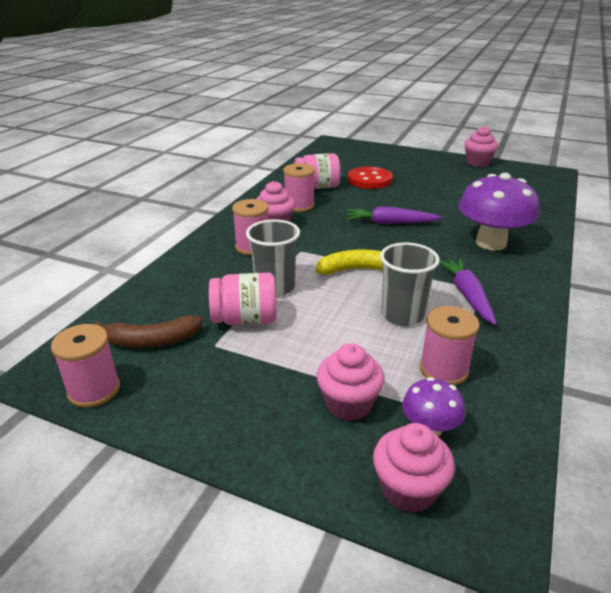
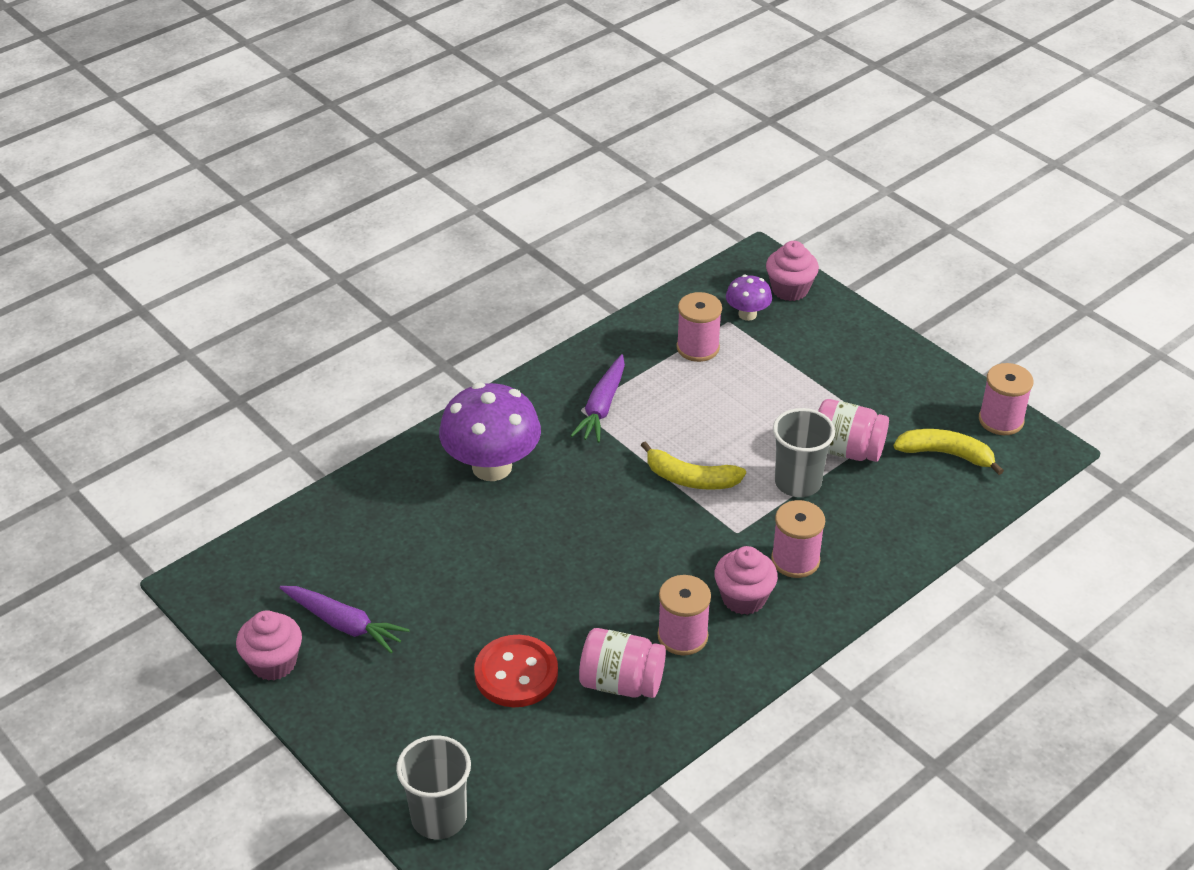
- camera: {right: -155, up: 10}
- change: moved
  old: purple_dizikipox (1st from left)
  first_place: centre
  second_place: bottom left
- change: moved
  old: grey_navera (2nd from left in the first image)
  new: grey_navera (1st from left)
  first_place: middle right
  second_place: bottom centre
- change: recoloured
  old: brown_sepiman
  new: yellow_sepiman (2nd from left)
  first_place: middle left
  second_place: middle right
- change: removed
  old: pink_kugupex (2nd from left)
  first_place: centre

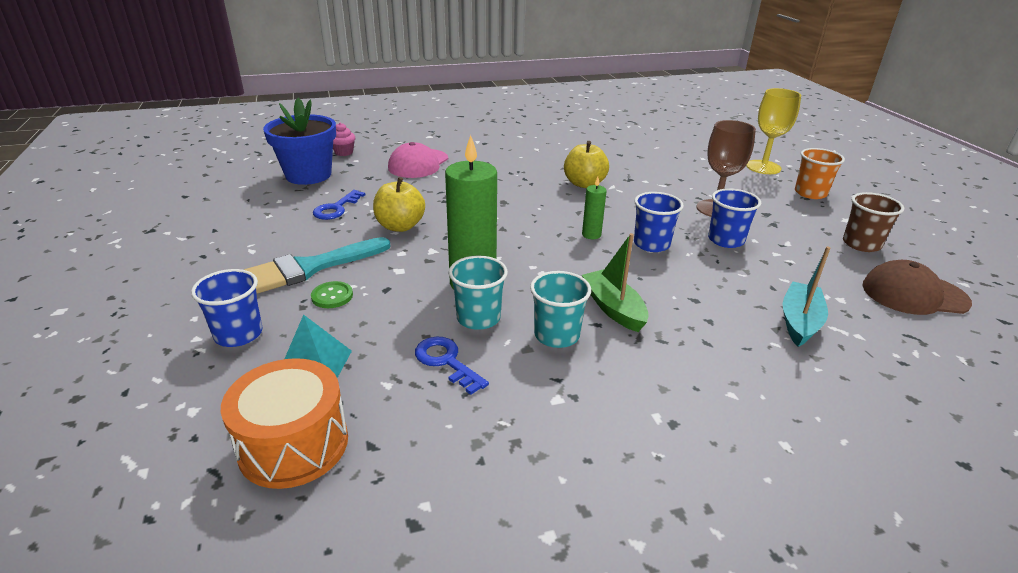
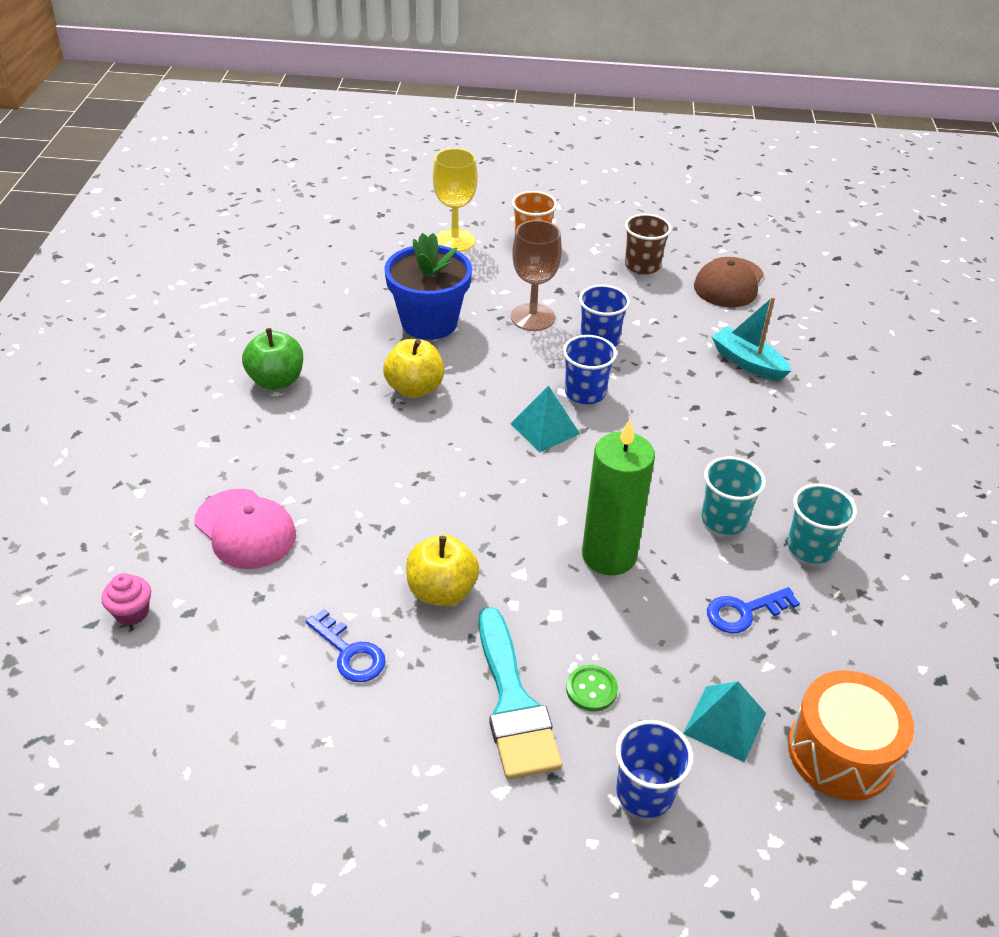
- camera: {right: -70, up: 10}
- change: moved
  old: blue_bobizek
  first_place: top left
  second_place: top centre
- change: replaced
  old: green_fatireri (2nd from left)
  new: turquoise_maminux (1st from left)
  first_place: centre
  second_place: centre
- change: removed
  old: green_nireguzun
  first_place: centre
- change: moved
  old: turquoise_navera (1st from left in the first image)
  new: turquoise_navera (2nd from left)
  first_place: centre
  second_place: middle right
- change: added
  new: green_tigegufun
  second_place: middle left

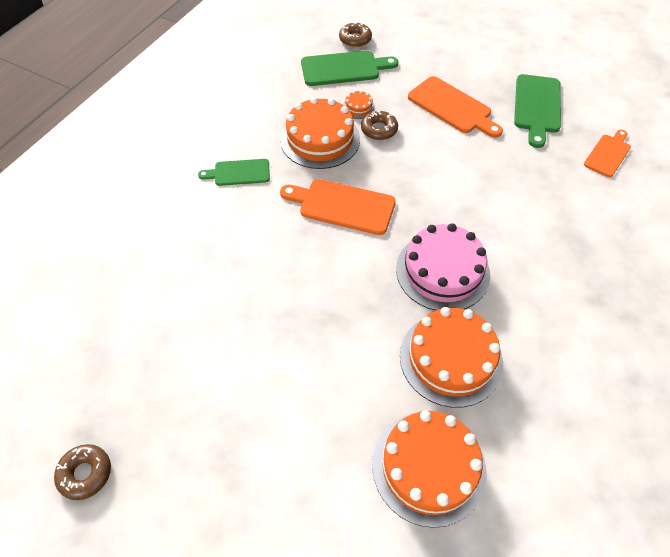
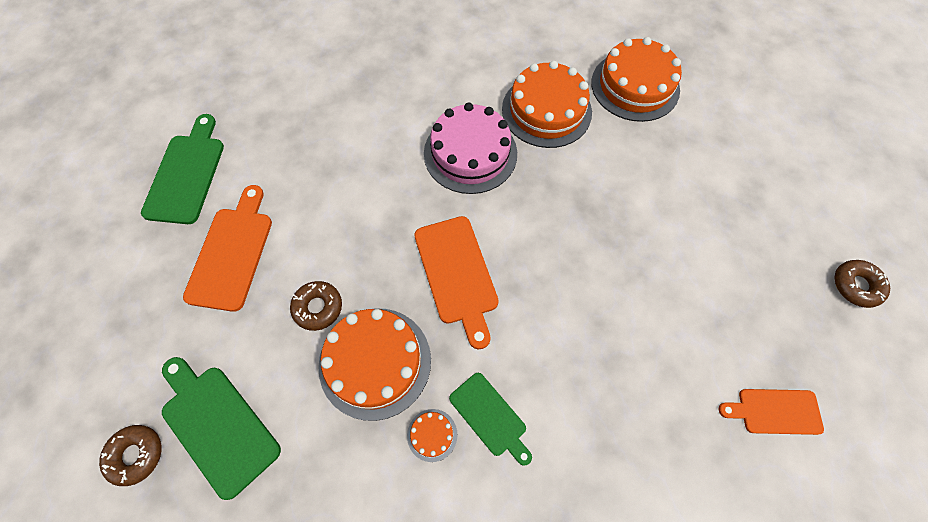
- camera: {right: -125, up: 10}
- change: turned
  old: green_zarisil (3rd from left in the first image)
  first_place: top right
  second_place: top left
  degrees: -60
- change: moved
  old: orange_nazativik (2nd from left)
  first_place: top centre
  second_place: bottom centre
- change: moved
  old: orange_zarisil (3rd from left)
  first_place: top right
  second_place: bottom right

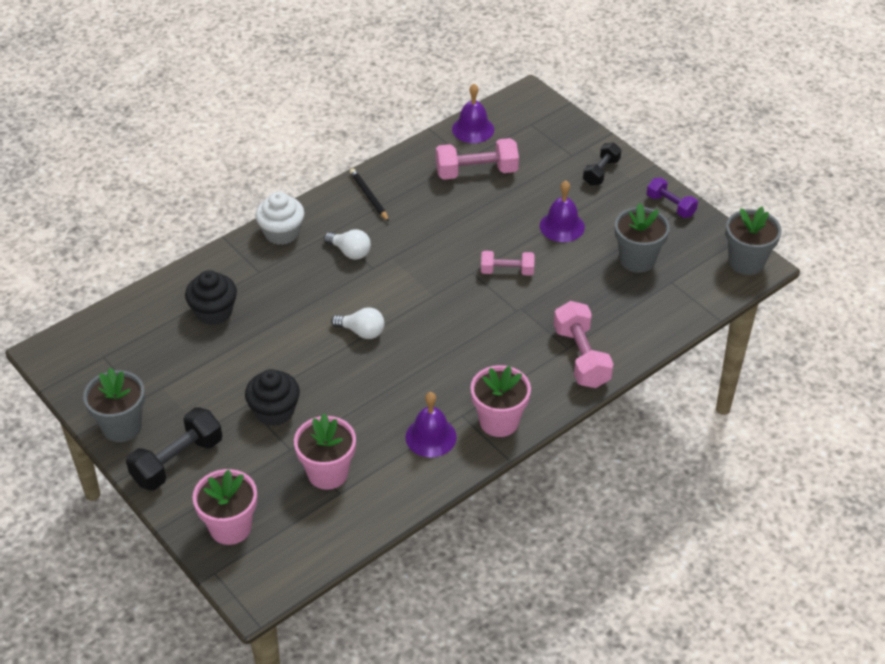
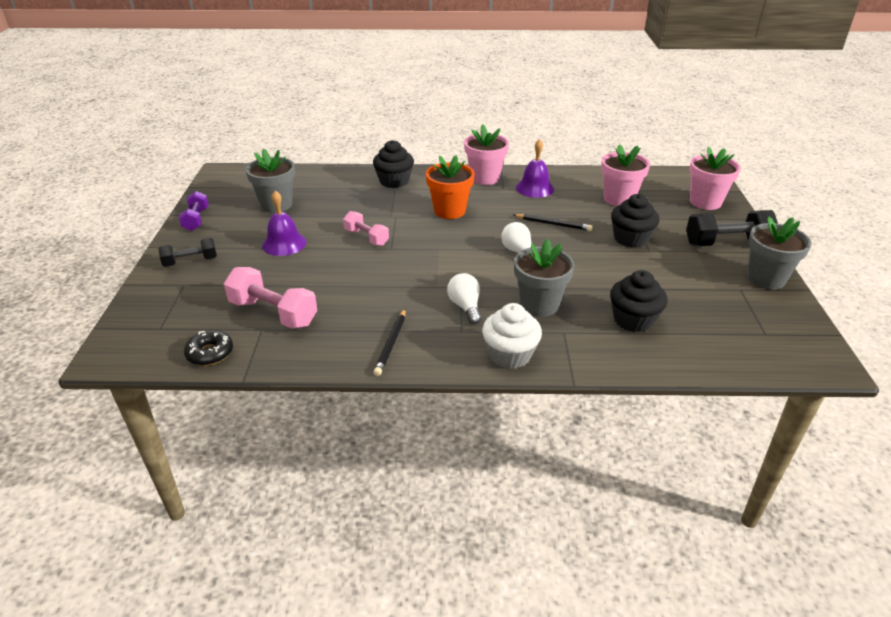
- camera: {right: -140, up: -10}
- change: replaced
  old: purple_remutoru (2nd from left)
  new: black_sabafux
  first_place: top centre
  second_place: middle left
- change: moved
  old: grey_bobizek (3rd from left in the first image)
  new: grey_bobizek (2nd from left)
  first_place: middle right
  second_place: centre
- change: replaced
  old: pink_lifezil (3rd from left)
  new: black_kugupex (1st from left)
  first_place: centre
  second_place: top centre
- change: added
  new: orange_bobizek
  second_place: top centre
- change: added
  new: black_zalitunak (2nd from left)
  second_place: centre

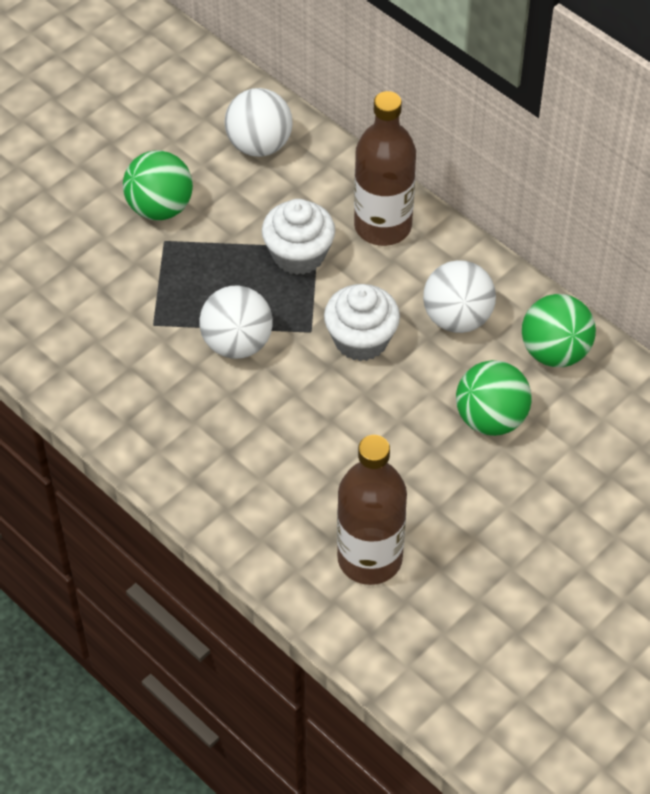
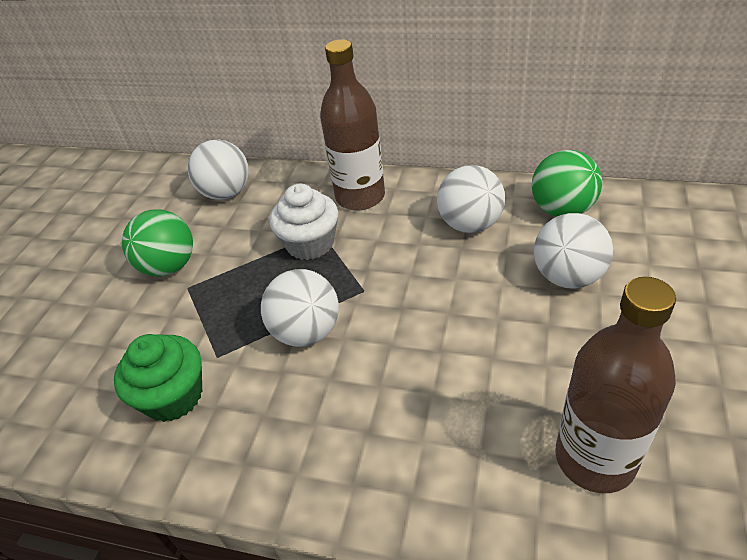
- camera: {right: -25, up: -10}
- change: removed
  old: white_kugupex (2nd from left)
  first_place: centre
- change: recoloured
  old: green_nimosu (2nd from left)
  new: white_nimosu (4th from left)
  first_place: middle right
  second_place: middle right
- change: added
  new: green_kugupex
  second_place: bottom left

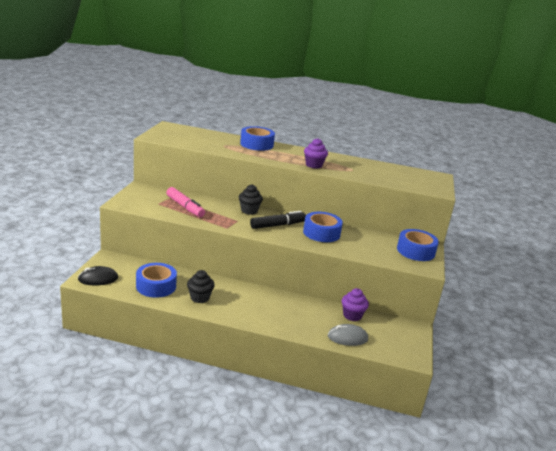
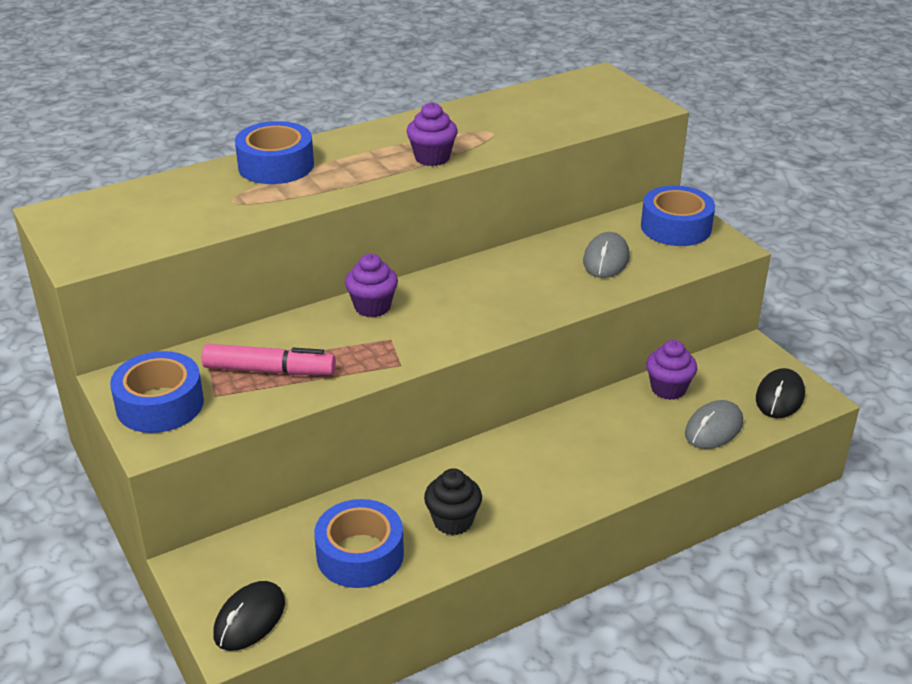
- camera: {right: -40, up: 10}
- change: recoloured
  old: black_kugupex (2nd from left)
  new: purple_kugupex (1st from left)
  first_place: centre
  second_place: centre
- change: removed
  old: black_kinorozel
  first_place: centre
- change: moved
  old: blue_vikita (3rd from left in the first image)
  new: blue_vikita (1st from left)
  first_place: centre
  second_place: middle left
- change: added
  new: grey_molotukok (1st from left)
  second_place: centre
- change: added
  new: black_molotukok (2nd from left)
  second_place: middle right

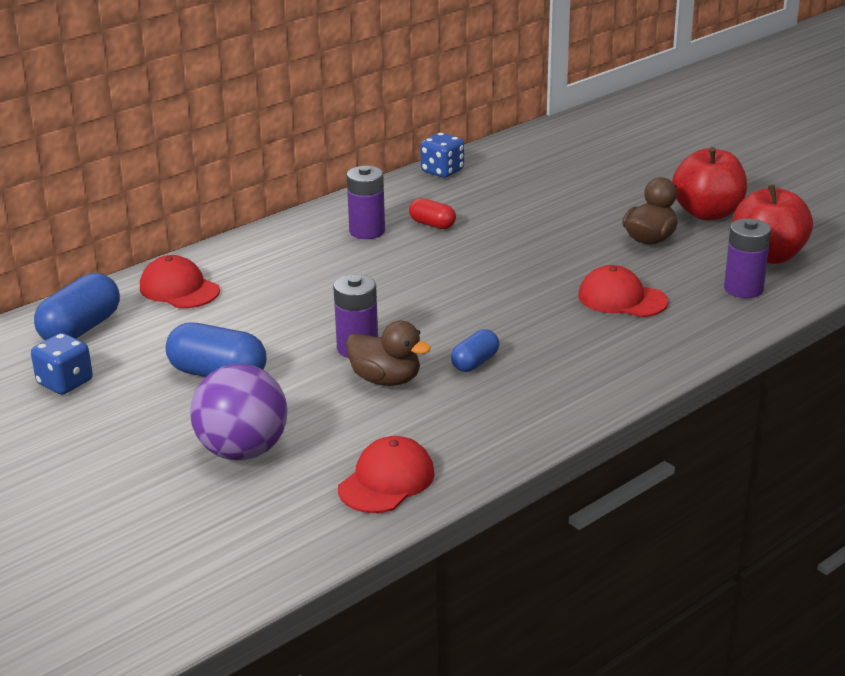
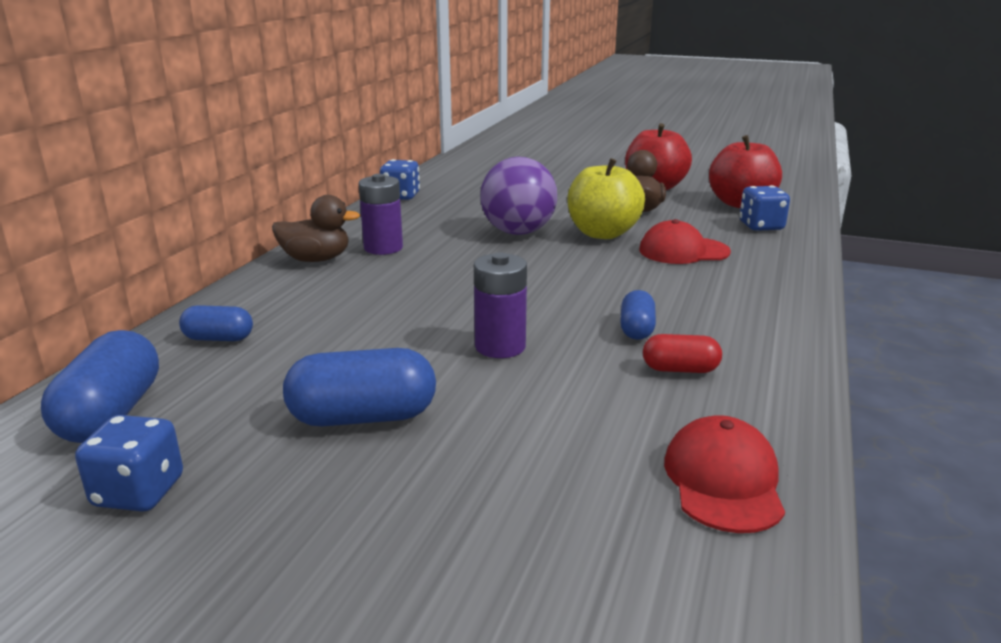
- camera: {right: -30, up: -5}
- change: moved
  old: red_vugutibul
  first_place: top centre
  second_place: middle right
- change: replaced
  old: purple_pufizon (3rd from left)
  new: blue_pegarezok (3rd from left)
  first_place: middle right
  second_place: top right
- change: replaced
  old: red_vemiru (1st from left)
  new: blue_vugutibul (2nd from left)
  first_place: middle left
  second_place: middle left
- change: moved
  old: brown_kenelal (1st from left)
  first_place: centre
  second_place: middle left
- change: moved
  old: purple_nimosu
  first_place: middle left
  second_place: top centre
- change: added
  new: yellow_tigegufun
  second_place: top centre

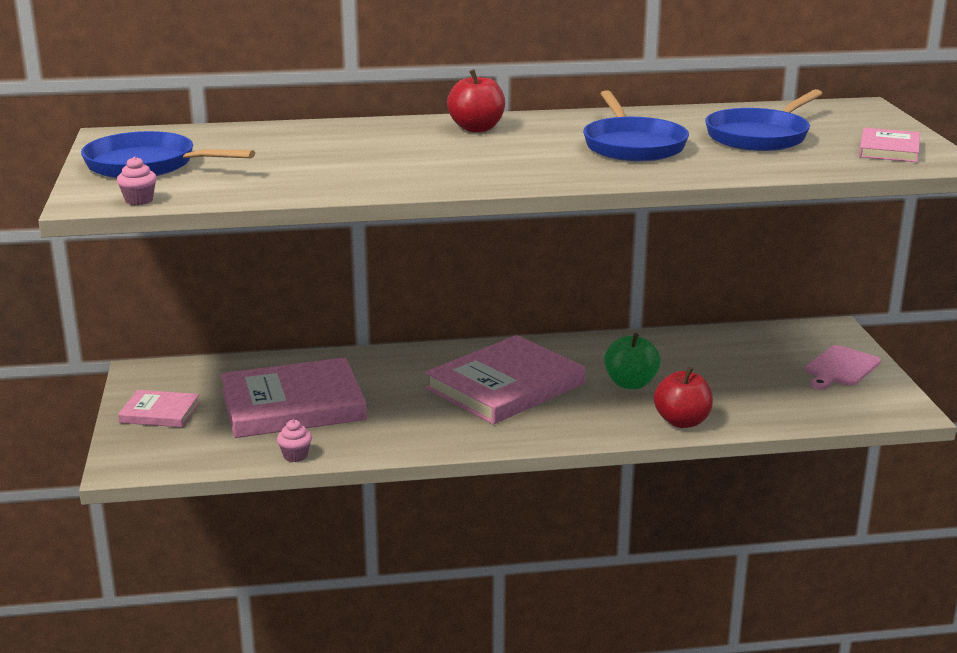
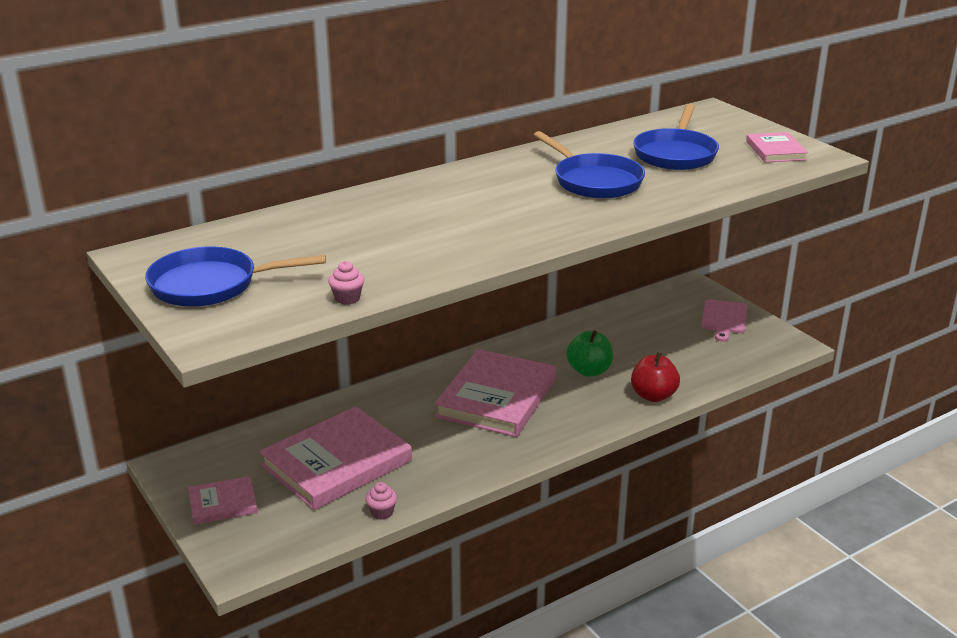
- camera: {right: -25, up: 5}
- change: removed
  old: red_tigegufun (1st from left)
  first_place: top centre
- change: moved
  old: pink_kugupex (1st from left)
  first_place: top left
  second_place: centre

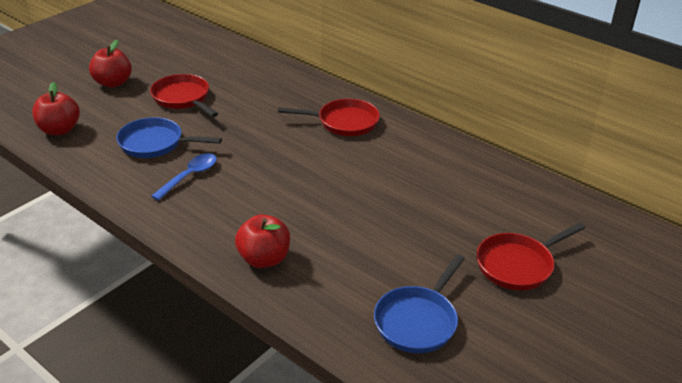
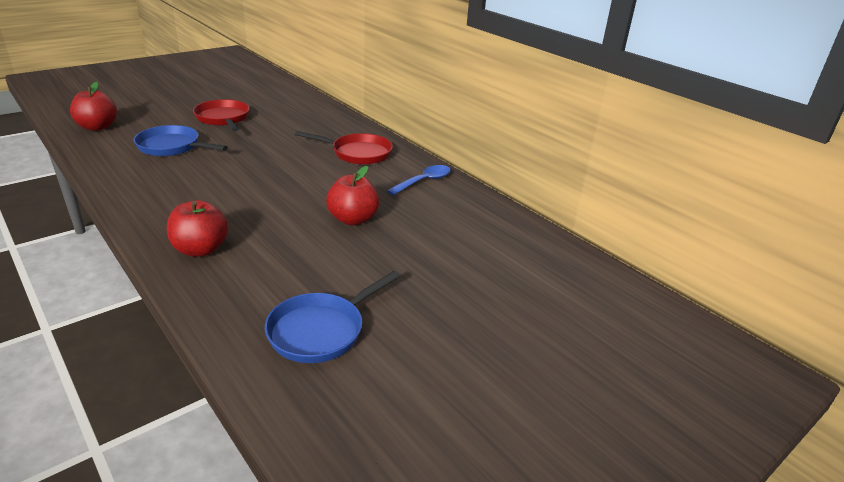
- camera: {right: 10, up: -5}
- change: moved
  old: red_tigegufun (2nd from left in the first image)
  new: red_tigegufun (3rd from left)
  first_place: top left
  second_place: centre
- change: moved
  old: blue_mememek
  first_place: middle left
  second_place: centre
- change: removed
  old: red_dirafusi (3rd from left)
  first_place: bottom right

